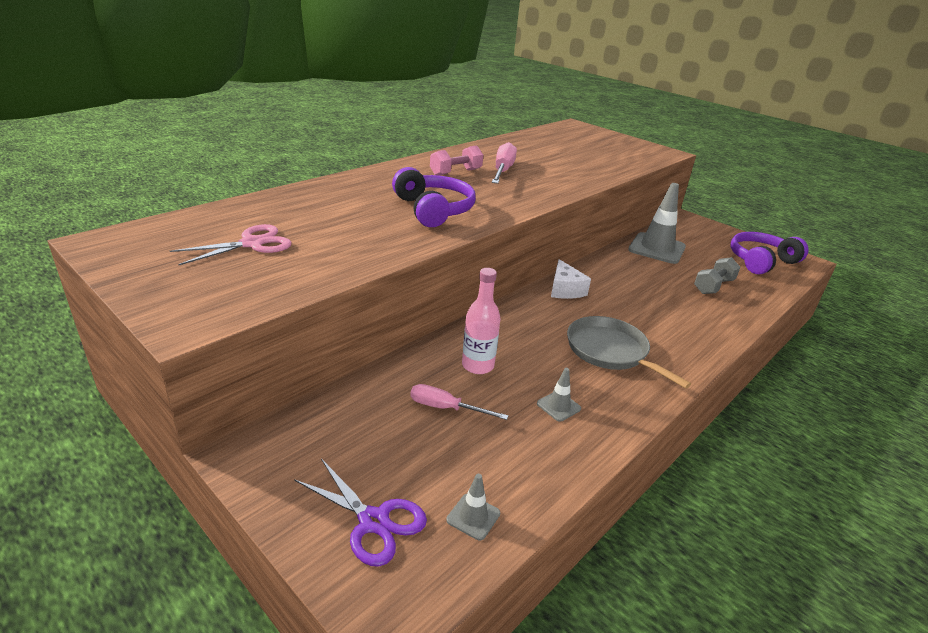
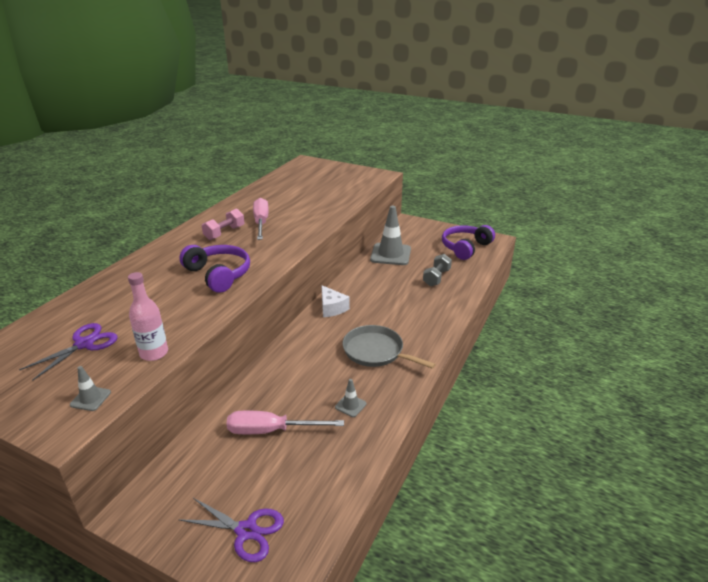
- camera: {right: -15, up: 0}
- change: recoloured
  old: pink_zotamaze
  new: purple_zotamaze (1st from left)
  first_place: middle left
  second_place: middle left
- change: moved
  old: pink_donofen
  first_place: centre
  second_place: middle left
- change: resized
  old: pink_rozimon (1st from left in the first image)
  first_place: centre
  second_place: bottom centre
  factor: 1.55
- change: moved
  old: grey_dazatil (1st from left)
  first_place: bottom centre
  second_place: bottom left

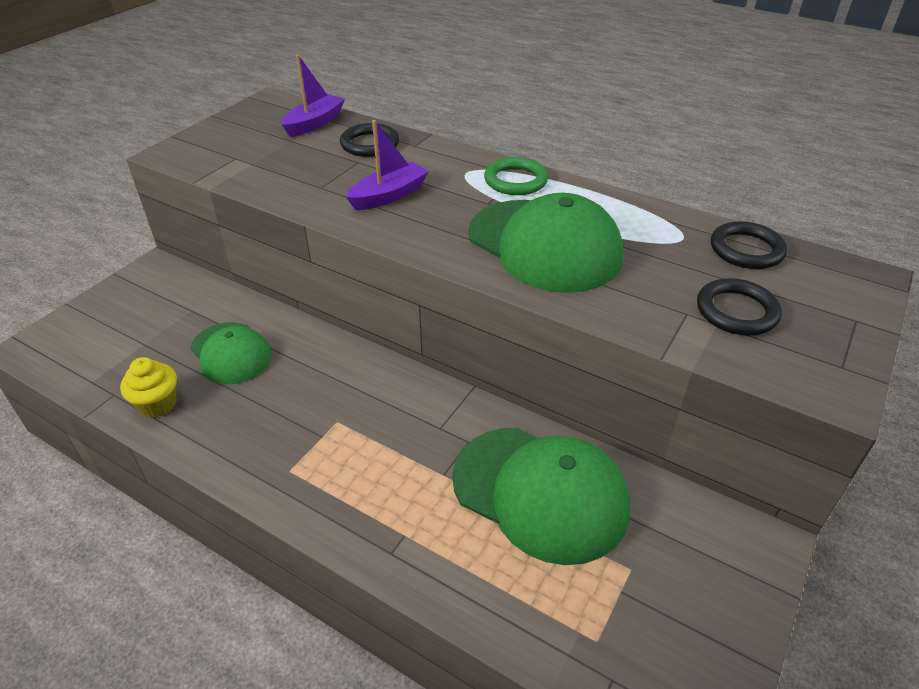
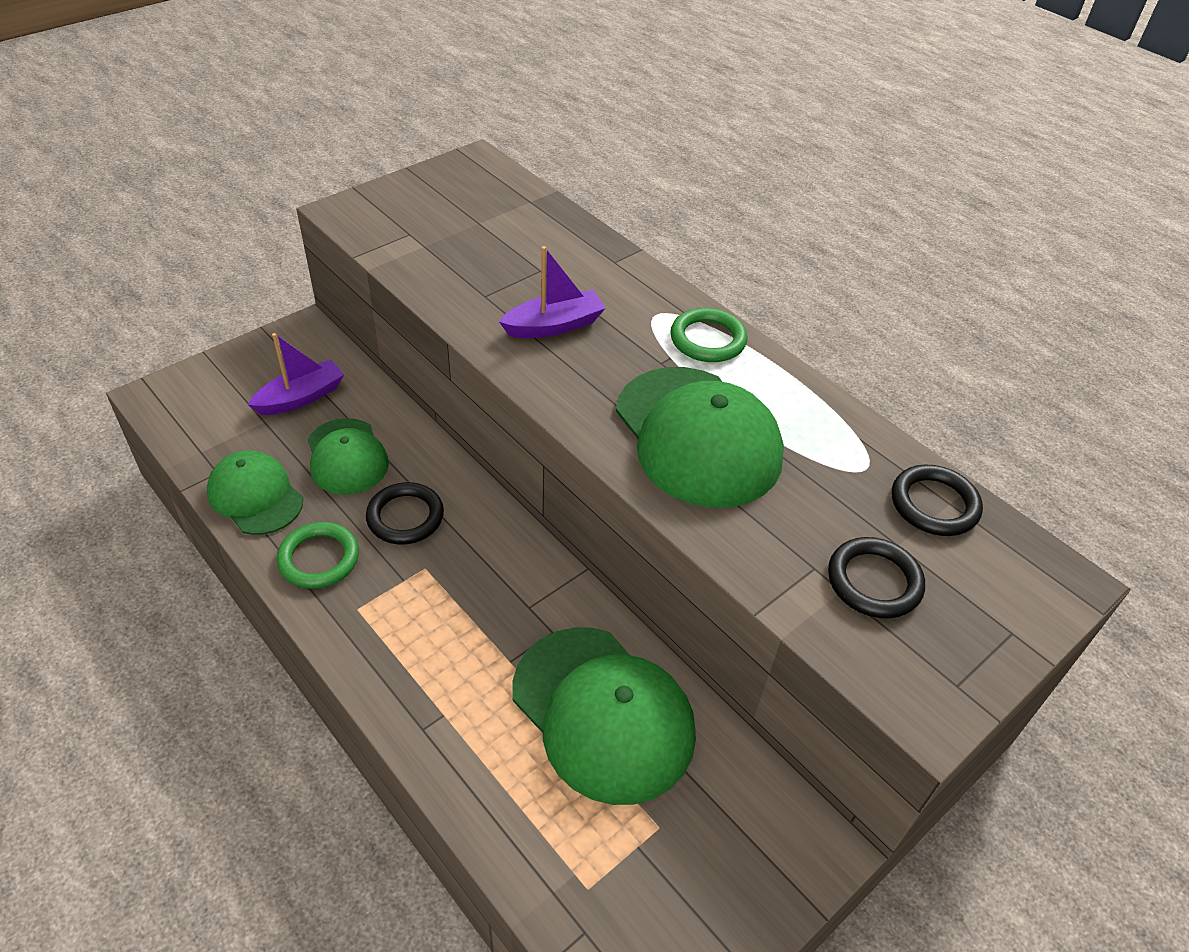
- camera: {right: 15, up: 5}
- change: moved
  old: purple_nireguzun (1st from left)
  first_place: top centre
  second_place: middle left
- change: moved
  old: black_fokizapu (1st from left)
  first_place: top centre
  second_place: centre
- change: replaced
  old: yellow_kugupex
  new: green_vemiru (1st from left)
  first_place: middle left
  second_place: middle left
- change: added
  new: green_fokizapu (1st from left)
  second_place: middle left

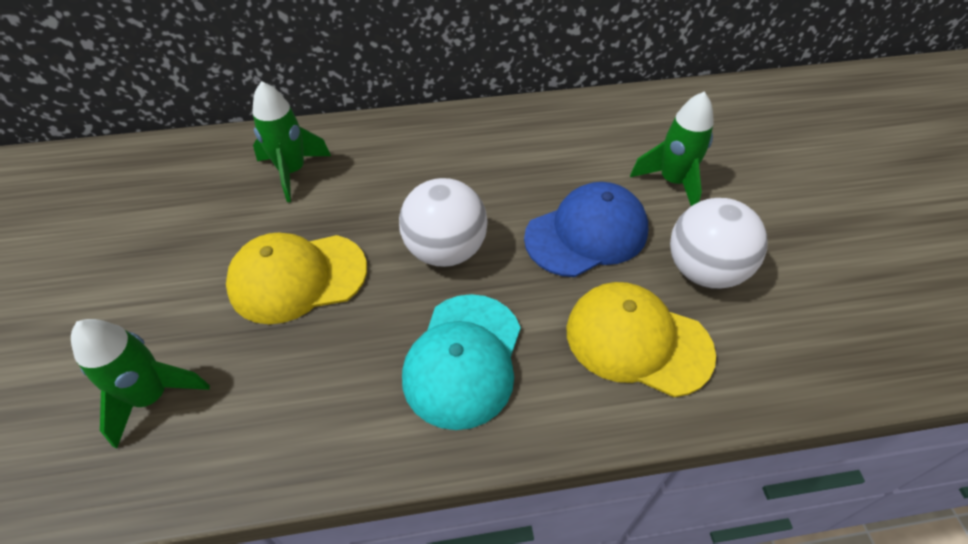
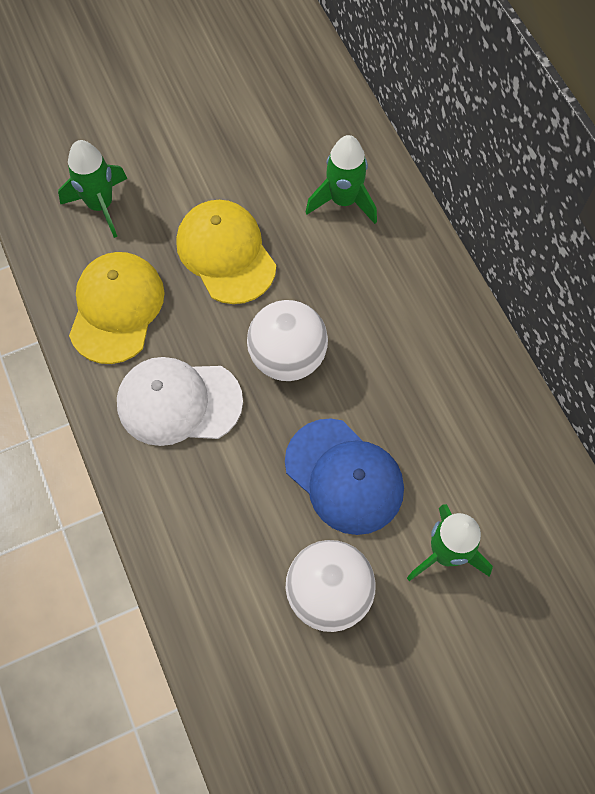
- camera: {right: 75, up: 15}
- change: moved
  old: yellow_vemiru (2nd from left in the first image)
  new: yellow_vemiru (1st from left)
  first_place: centre
  second_place: middle left
- change: recoloured
  old: turquoise_vemiru
  new: white_vemiru
  first_place: centre
  second_place: middle left

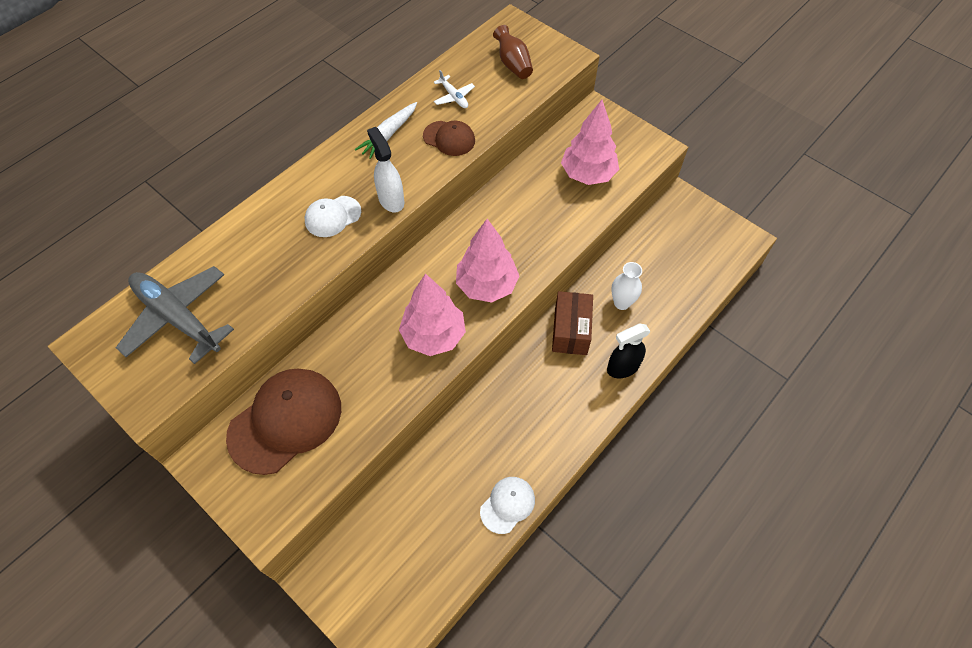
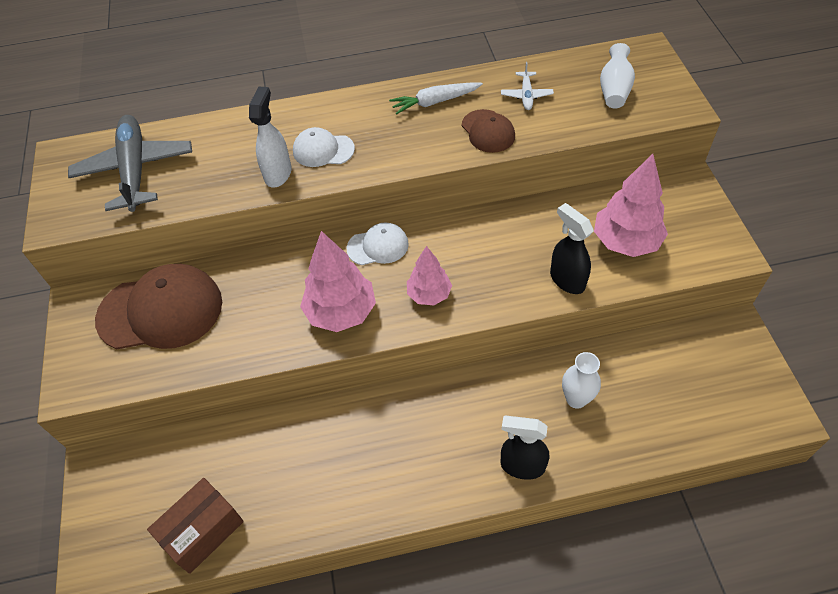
- camera: {right: 40, up: -5}
- change: recoloured
  old: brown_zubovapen
  new: white_zubovapen (2nd from left)
  first_place: top centre
  second_place: top right
- change: moved
  old: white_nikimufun
  first_place: top centre
  second_place: top left
- change: resized
  old: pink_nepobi (2nd from left)
  first_place: centre
  second_place: centre
  factor: 0.62
- change: moved
  old: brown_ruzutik
  first_place: centre
  second_place: bottom left
- change: moved
  old: white_vemiru (2nd from left)
  first_place: bottom centre
  second_place: centre
- change: added
  new: black_nikimufun (2nd from left)
  second_place: middle right

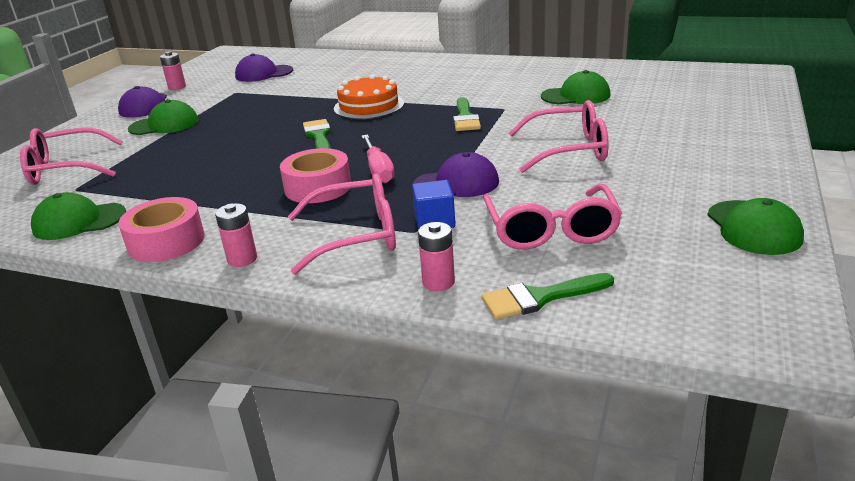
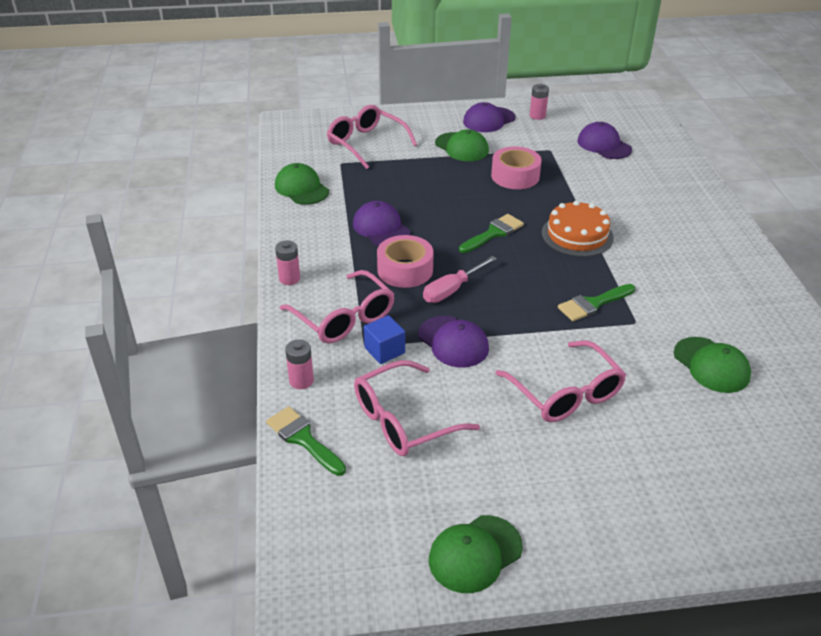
- camera: {right: 60, up: 10}
- change: moved
  old: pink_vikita (1st from left in the first image)
  new: pink_vikita (2nd from left)
  first_place: middle left
  second_place: top centre
- change: added
  new: purple_vemiru (1st from left)
  second_place: centre

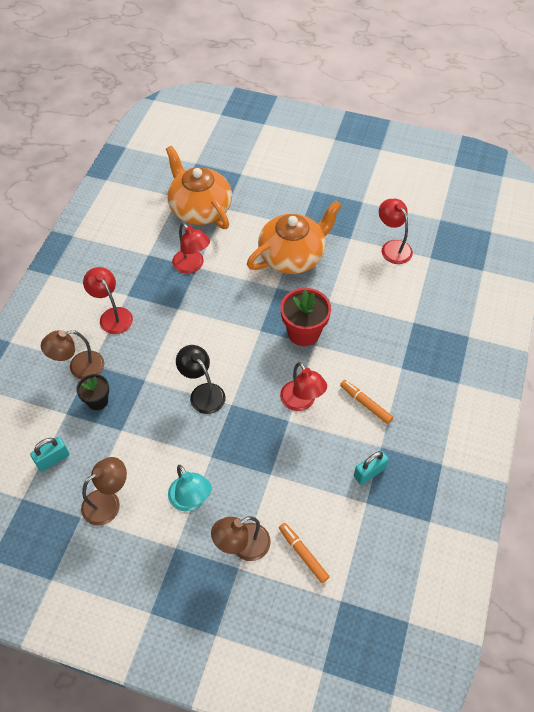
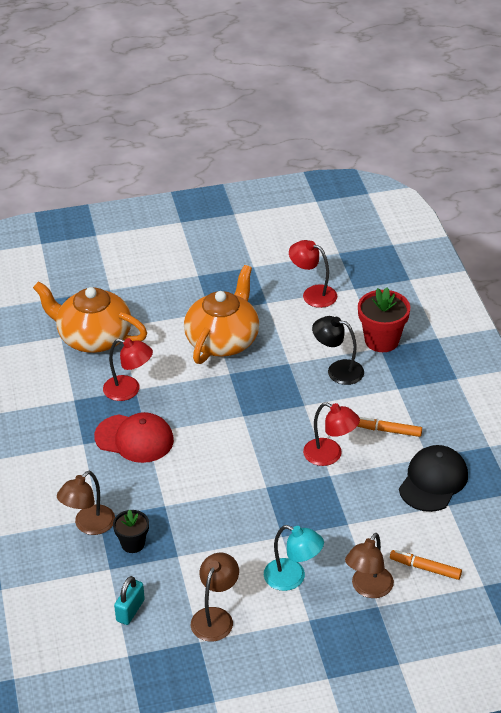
- camera: {right: -30, up: -15}
- change: removed
  old: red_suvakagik (1st from left)
  first_place: middle left
- change: moved
  old: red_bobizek
  first_place: centre
  second_place: middle right
- change: moved
  old: black_suvakagik
  first_place: centre
  second_place: middle right
- change: replaced
  old: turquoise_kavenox (2nd from left)
  new: black_vemiru
  first_place: middle right
  second_place: bottom right
- change: added
  new: red_vemiru
  second_place: middle left

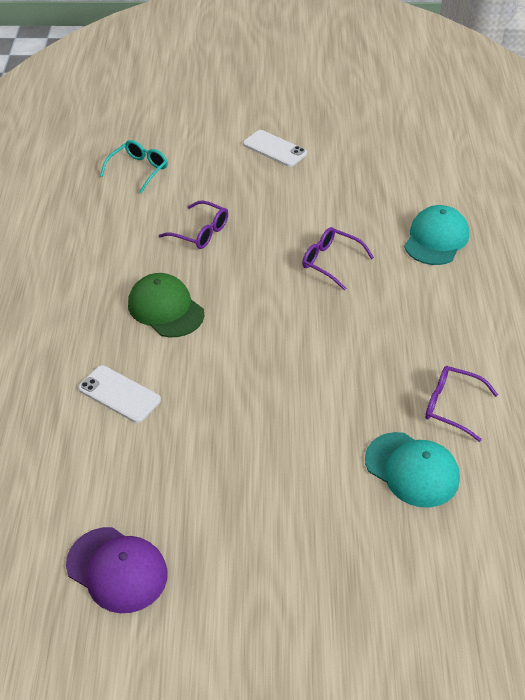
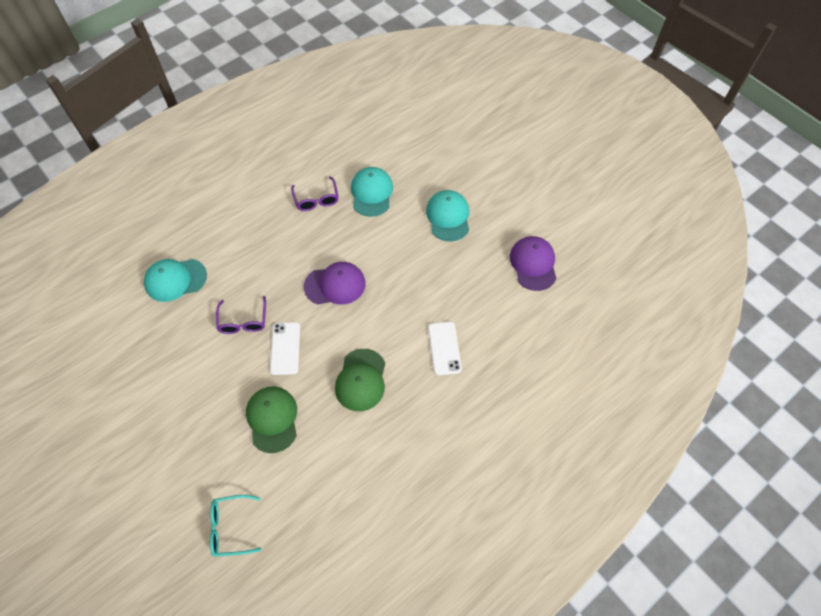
- camera: {right: -130, up: 15}
- change: moved
  old: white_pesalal (2nd from left in the first image)
  new: white_pesalal (1st from left)
  first_place: top centre
  second_place: centre
- change: replaced
  old: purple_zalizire (1st from left)
  new: green_vemiru (1st from left)
  first_place: top centre
  second_place: bottom left
- change: added
  new: turquoise_vemiru (3rd from left)
  second_place: centre
- change: added
  new: purple_vemiru (1st from left)
  second_place: centre

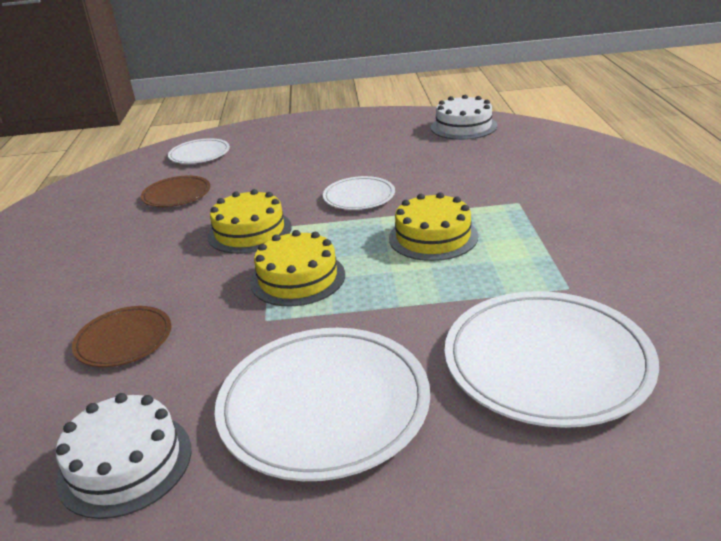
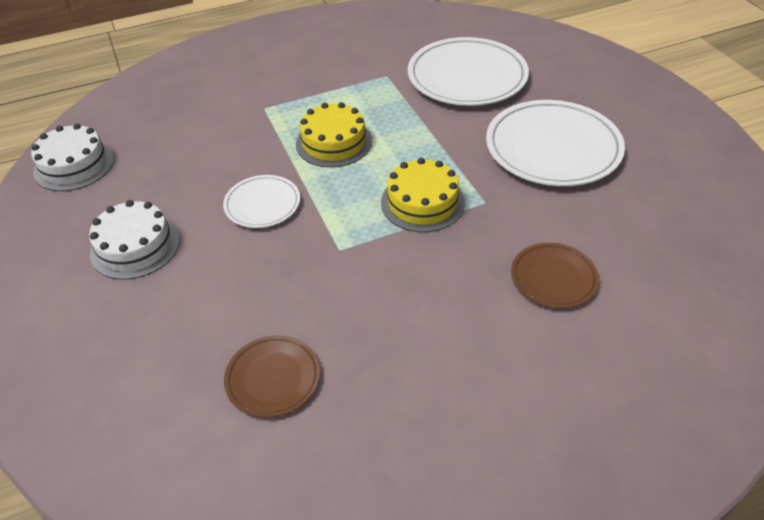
- camera: {right: -110, up: 15}
- change: removed
  old: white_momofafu (1st from left)
  first_place: top left
- change: removed
  old: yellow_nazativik (1st from left)
  first_place: centre
- change: moved
  old: white_nazativik (1st from left in the first image)
  new: white_nazativik (2nd from left)
  first_place: bottom left
  second_place: middle left

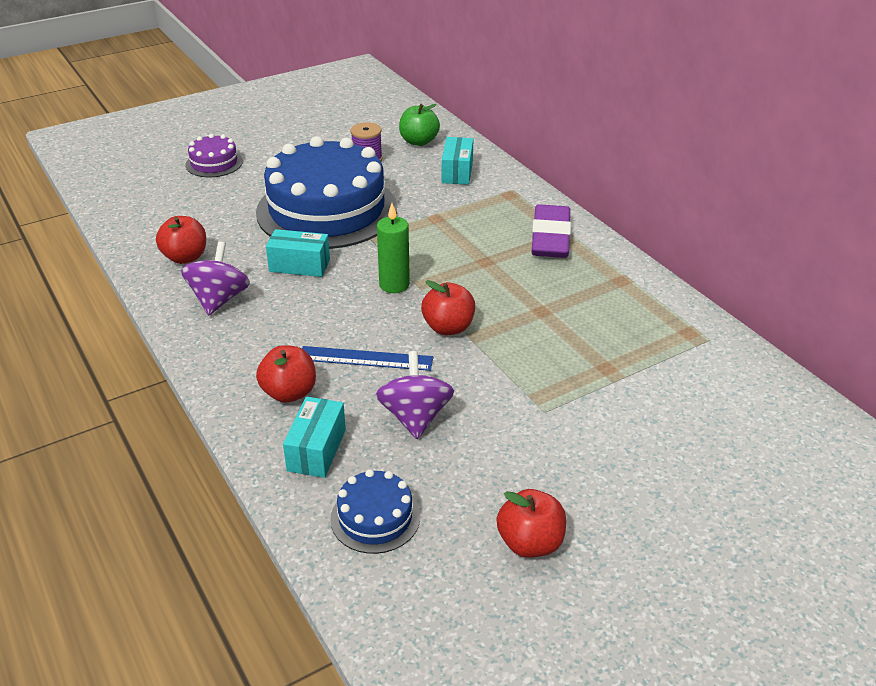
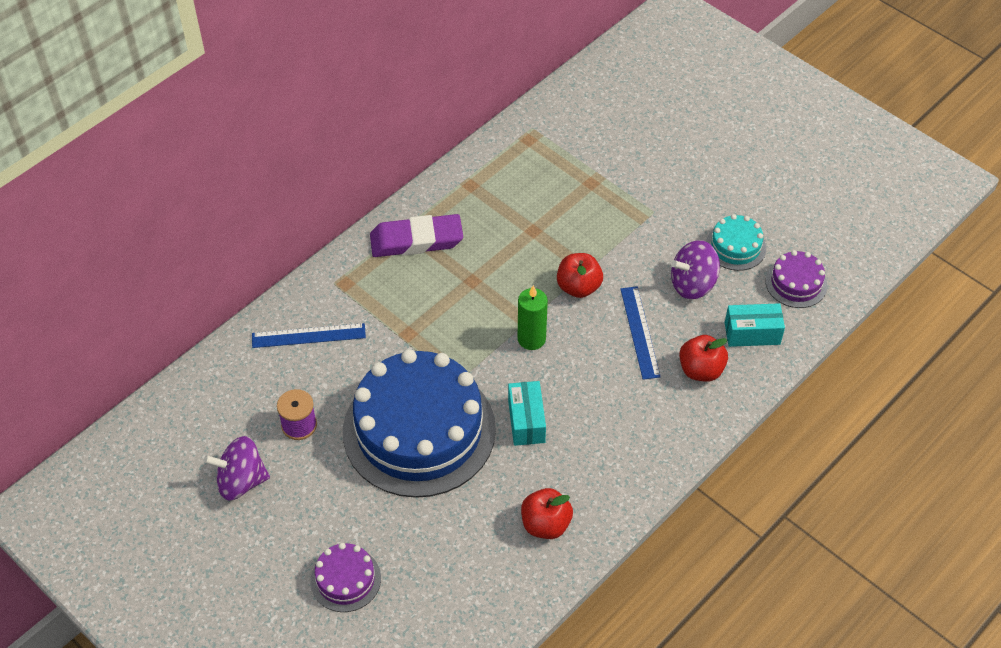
- camera: {right: -105, up: 15}
- change: removed
  old: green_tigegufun
  first_place: top centre
- change: replaced
  old: turquoise_ruzutik (3rd from left)
  new: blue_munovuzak (1st from left)
  first_place: top centre
  second_place: middle left
- change: moved
  old: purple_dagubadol (1st from left)
  first_place: middle left
  second_place: bottom left
- change: recoloured
  old: blue_nazativik (2nd from left)
  new: purple_nazativik (2nd from left)
  first_place: bottom centre
  second_place: middle right
- change: removed
  old: red_tigegufun (4th from left)
  first_place: bottom centre
- change: added
  new: turquoise_nazativik
  second_place: middle right

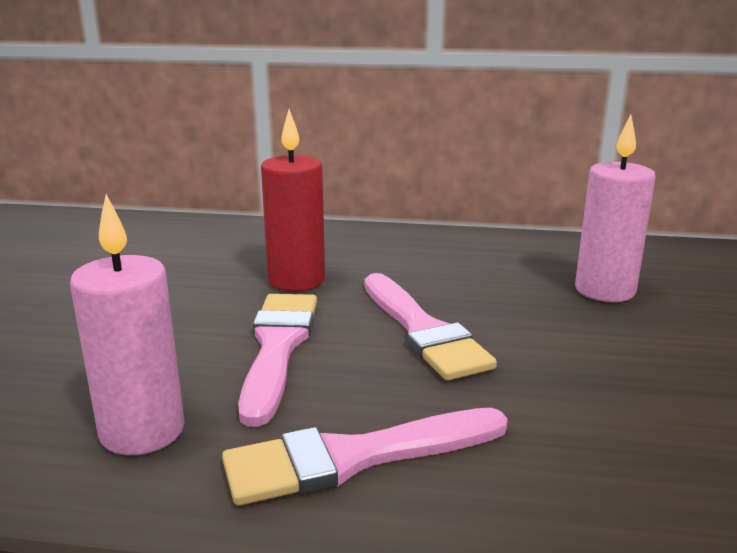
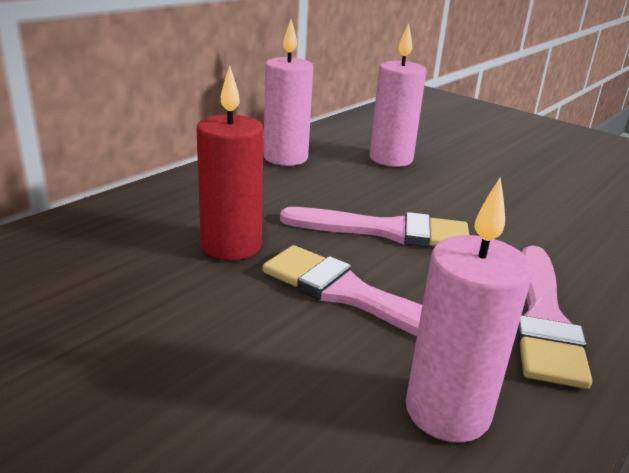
- camera: {right: -60, up: 5}
- change: added
  new: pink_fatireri (1st from left)
  second_place: top centre

